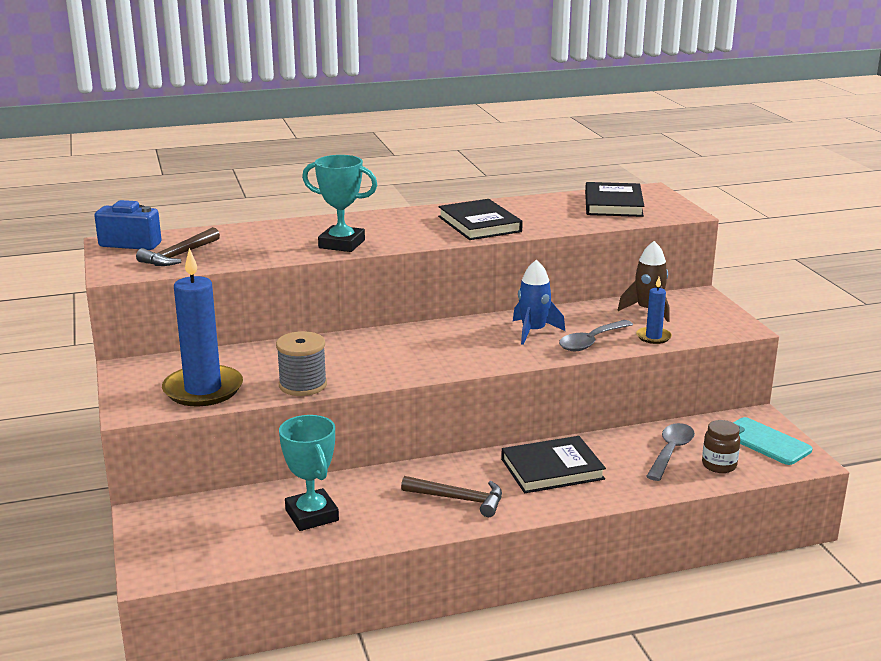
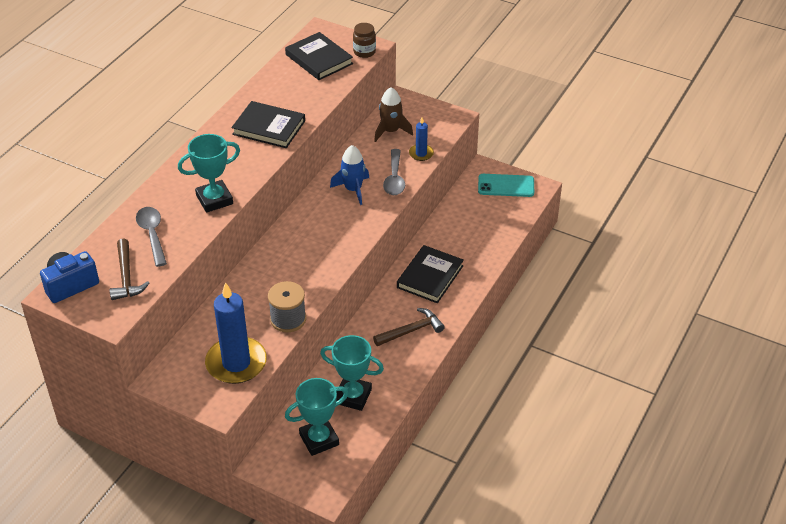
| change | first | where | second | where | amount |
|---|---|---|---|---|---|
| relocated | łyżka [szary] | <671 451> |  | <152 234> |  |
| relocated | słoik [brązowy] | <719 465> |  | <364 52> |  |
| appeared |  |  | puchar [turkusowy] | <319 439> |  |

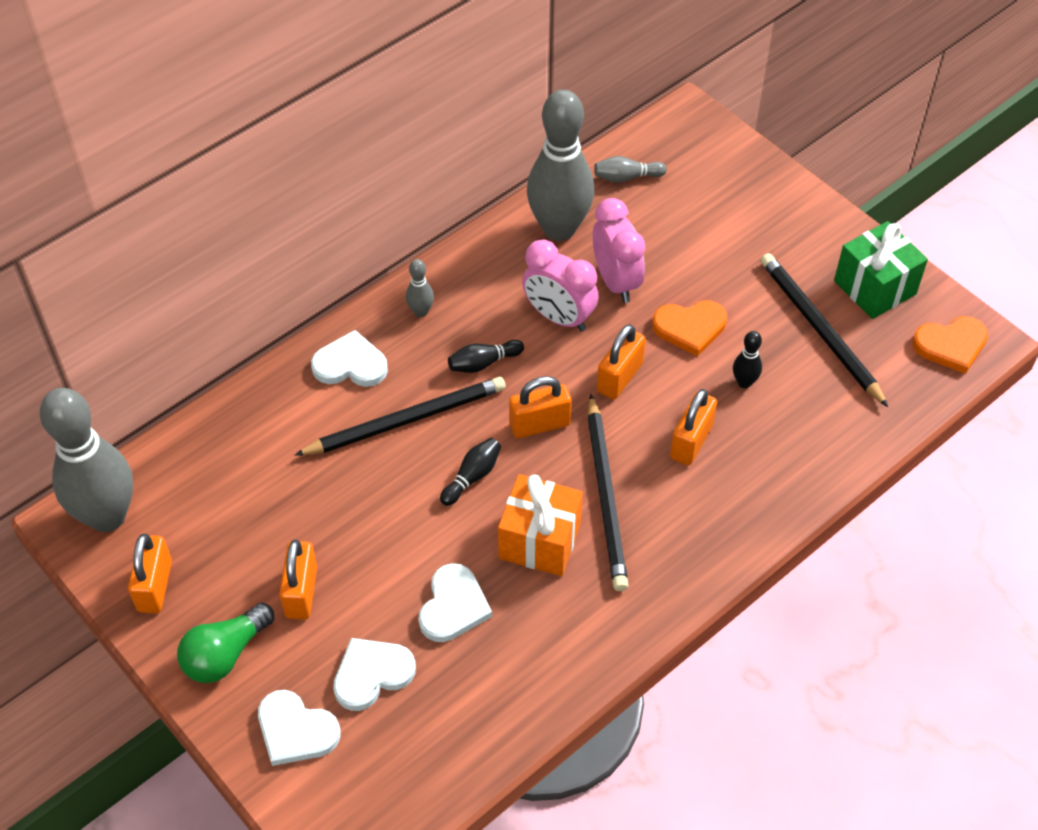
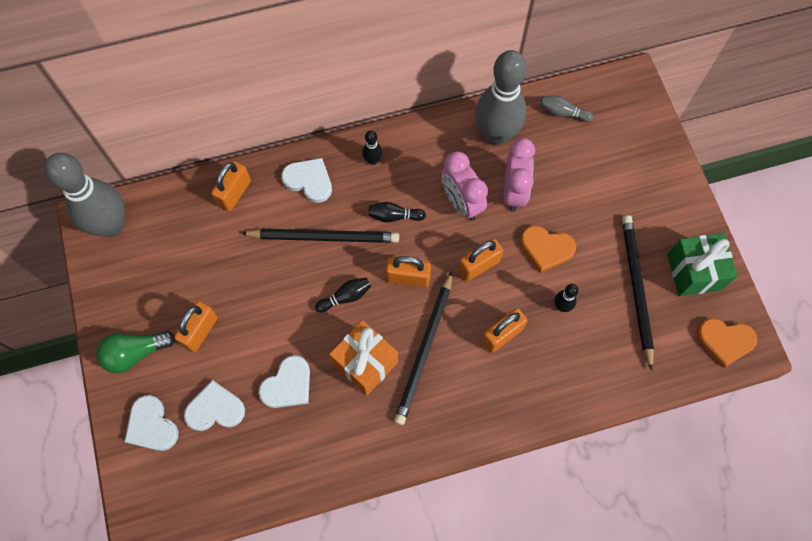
| change | first | where | second | where | amount |
|---|---|---|---|---|---|
| relocated | kłódka [pomarańczowy] | <155 586> |  | <234 193> |  |
| colour | kręgiel [szary] | <421 311> | kręgiel [czarny] | <373 160> |  |

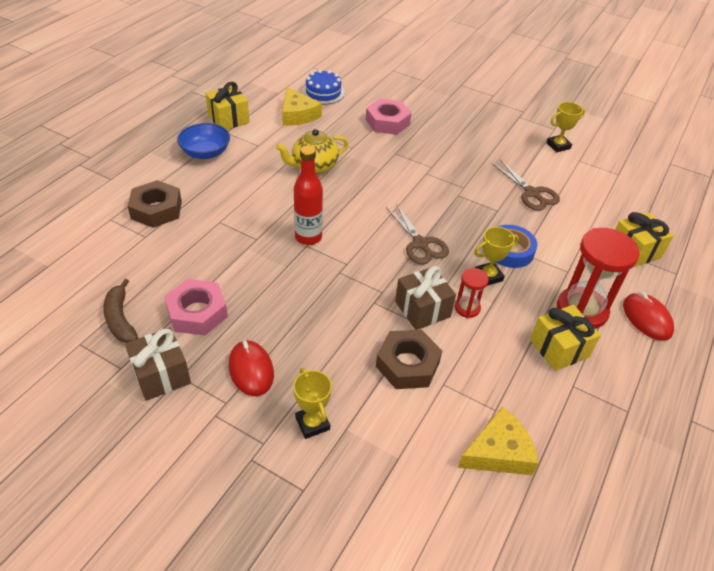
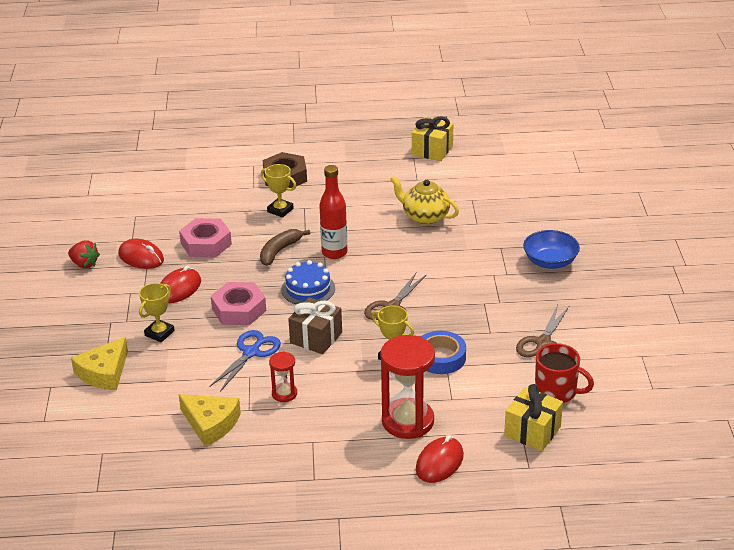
| change | first | where | second | where | amount |
|---|---|---|---|---|---|
| relocated | banan [brązowy] | <120 319> |  | <279 251> |  |
| exchanged | prezent [brązowy] | <161 375> | myszka [czerwony] | <141 257> |  |
| relocated | miska [niebieski] | <205 153> |  | <550 262> |  |
| relocated | ser [żółty] | <298 115> |  | <104 373> |  |
| relocated | tort [niebieski] | <323 92> |  | <308 289> |  |
| relocated | nakrętka [różowy] | <387 122> |  | <239 310> |  |
| exchanged | nakrętka [brązowy] | <407 364> | nożyczki [niebieski] | <251 352> |  |
| relocated | klepsydra [czerwony] | <467 308> |  | <284 394> |  |
| missing | prezent [żółty] | <559 348> |  |  |  |
| relocated | puchar [żółty] | <558 146> |  | <280 210> |  |
| appeared |  |  | truskawka [czerwony] | <84 264> |  |
| appeared |  |  | kubek [czerwony] | <556 392> |  |

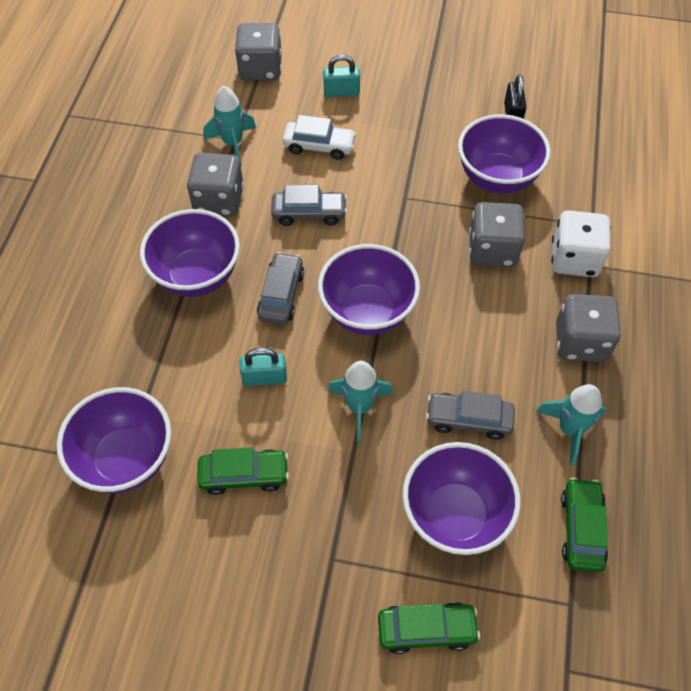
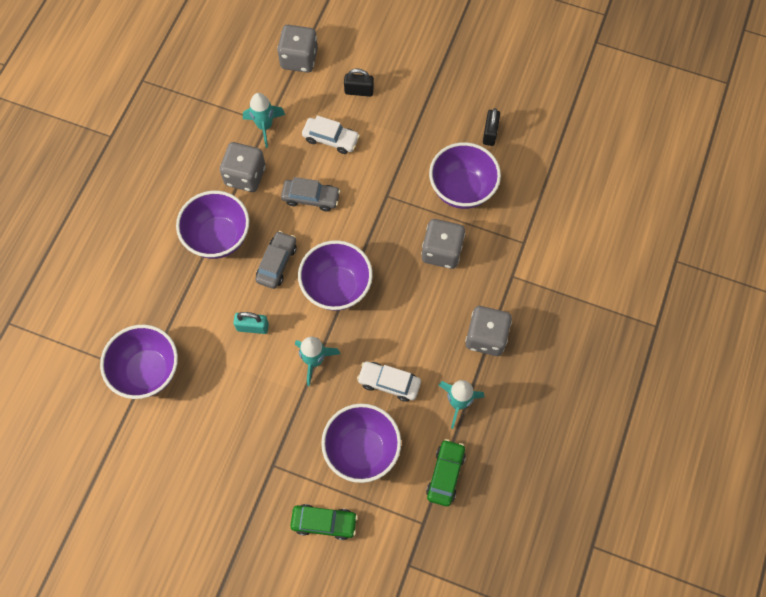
| change | first | where | second | where | amount |
|---|---|---|---|---|---|
| missing | samochód [zielony] | <244 475> |  |  |  |
| colour | kłódka [turkusowy] | <341 92> | kłódka [czarny] | <359 91> |  |
| colour | samochód [szary] | <468 420> | samochód [biały] | <389 383> |  |
| missing | kostka do gry [biały] | <574 259> |  |  |  |

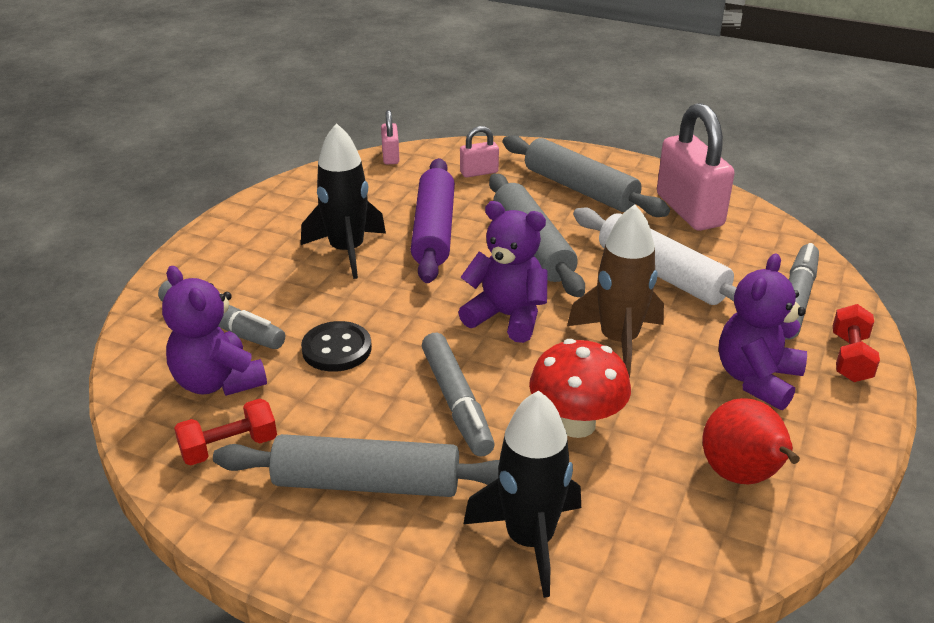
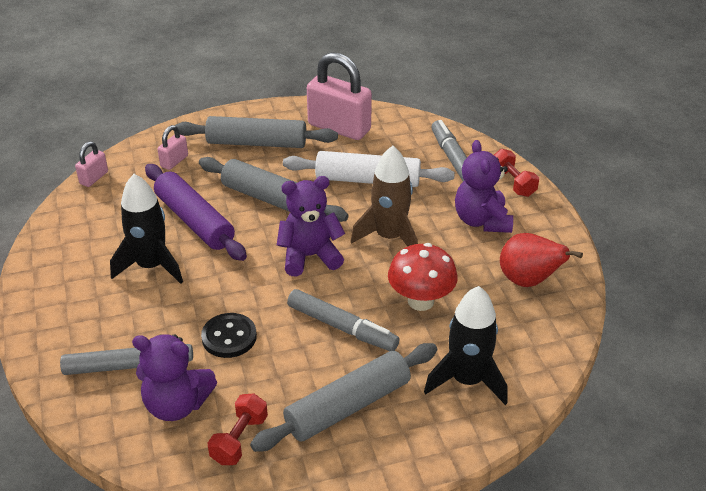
| change | first | where | second | where | amount |
|---|---|---|---|---|---|
| spun | kłódka [różowy] | <390 156> |  | <94 178> | 75 degrees clockwise |

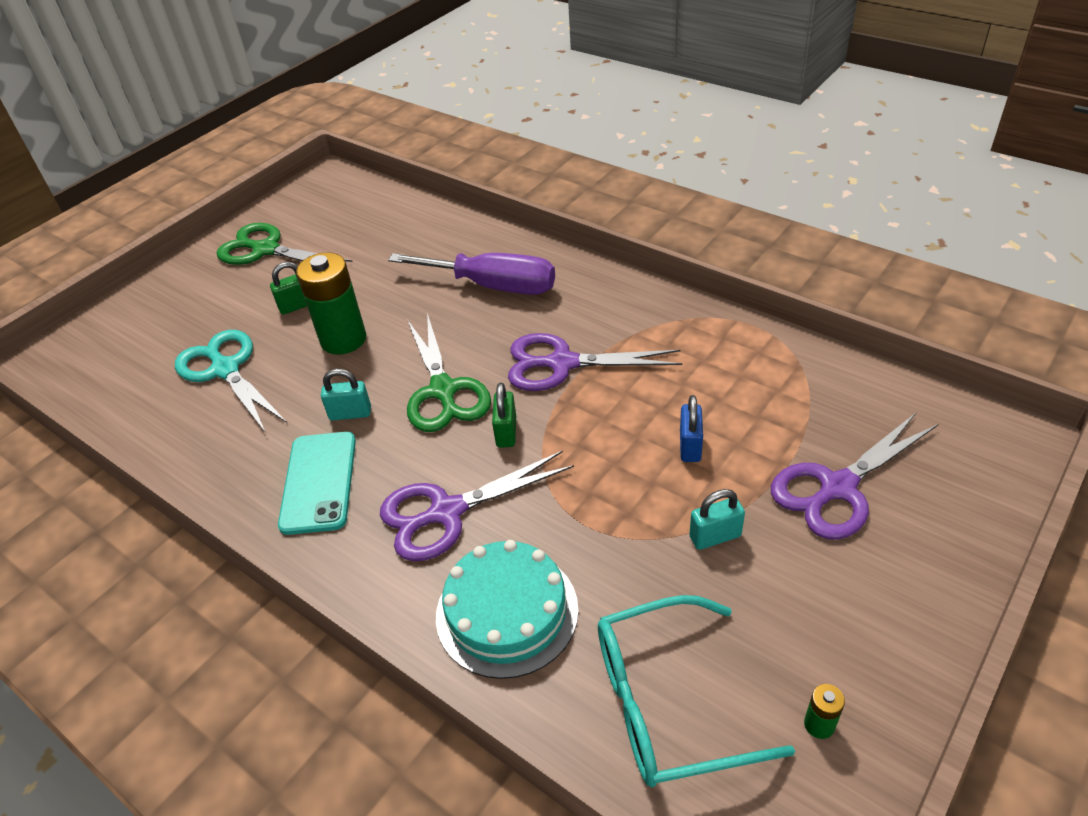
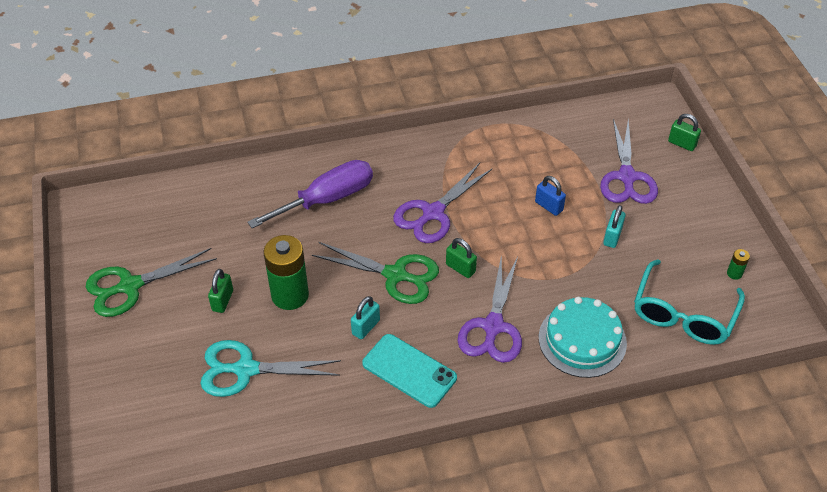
| change | first | where | second | where | amount |
|---|---|---|---|---|---|
| appeared |  |  | kłódka [zielony] | <682 144> |  |

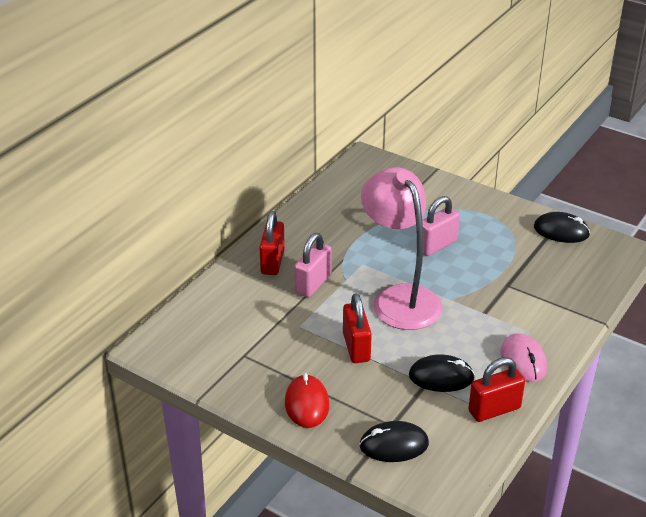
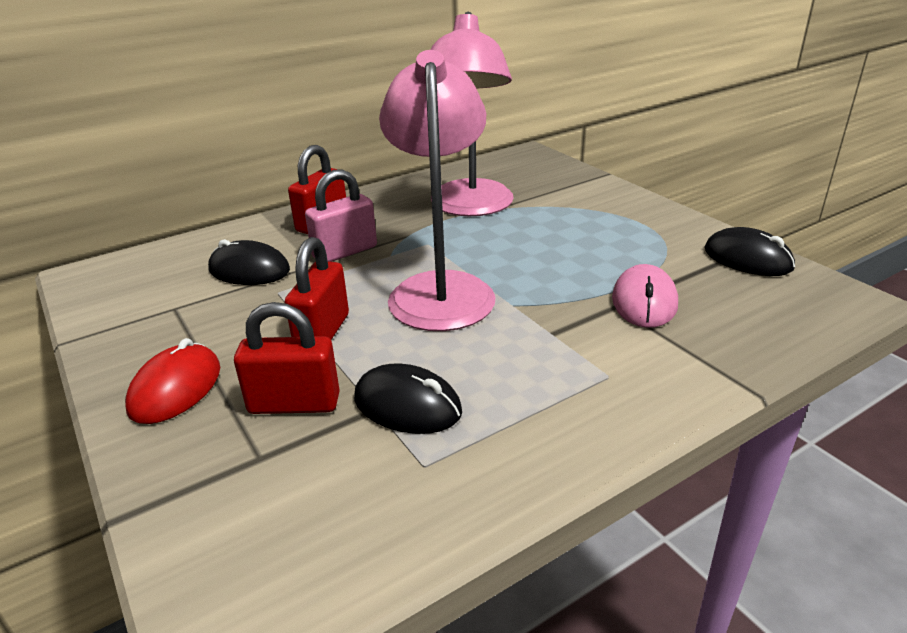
| change | first | where | second | where | amount |
|---|---|---|---|---|---|
| relocated | myszka [czarny] | <394 445> |  | <249 270> |  |
| missing | kłódka [różowy] | <436 245> |  |  |  |
| relocated | kłódka [czerwony] | <494 410> |  | <294 404> |  |
| relocated | myszka [różowy] | <523 360> |  | <644 302> |  |
| appeared |  |  | lampka [różowy] | <470 207> |  |

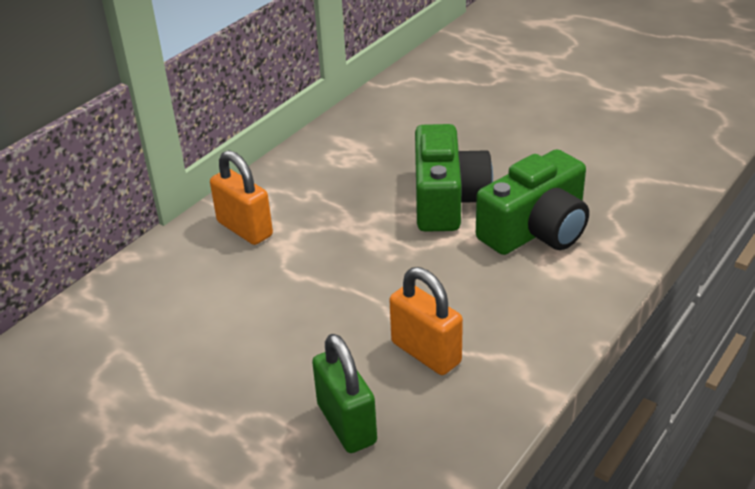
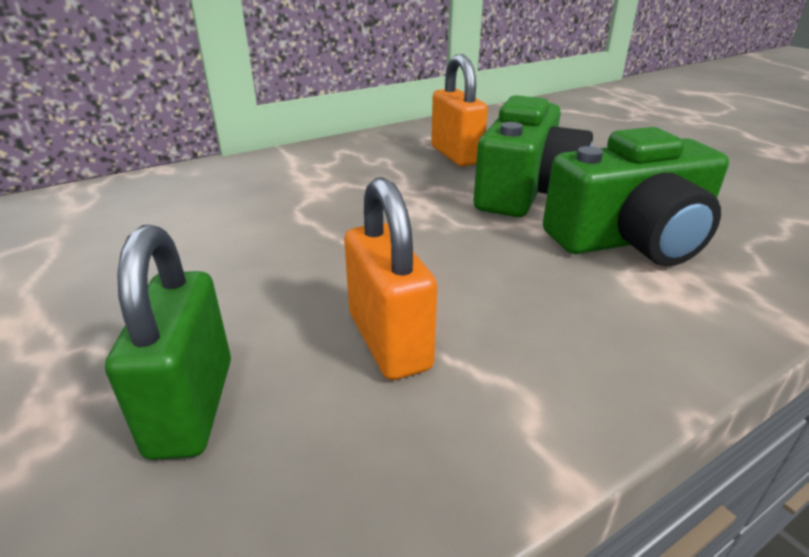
| change | first | where | second | where | amount |
|---|---|---|---|---|---|
| relocated | kłódka [pomarańczowy] | <245 229> |  | <456 155> |  |

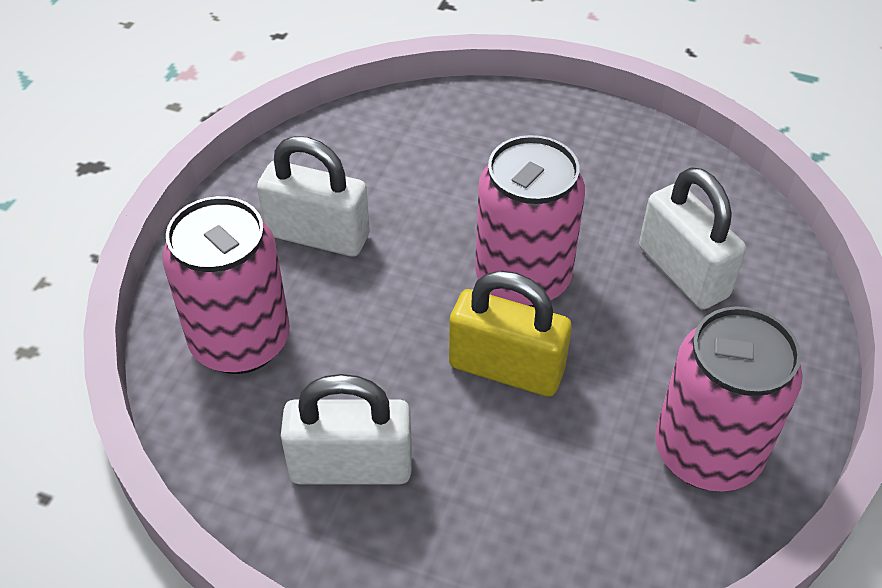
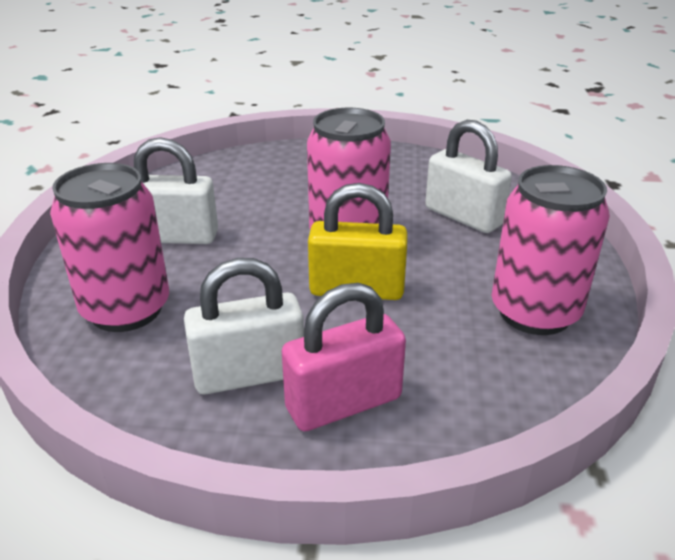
| change | first | where | second | where | amount |
|---|---|---|---|---|---|
| appeared |  |  | kłódka [różowy] | <344 403> |  |

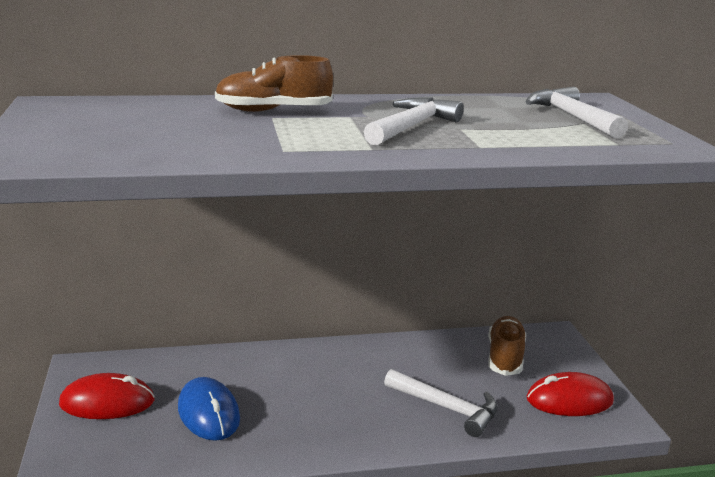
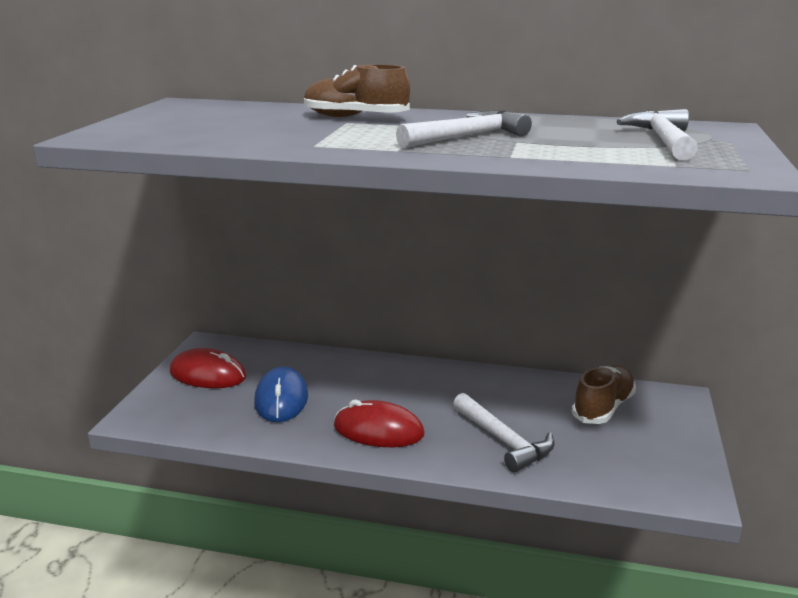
| change | first | where | second | where | amount |
|---|---|---|---|---|---|
| relocated | myszka [czerwony] | <569 400> |  | <378 430> |  |

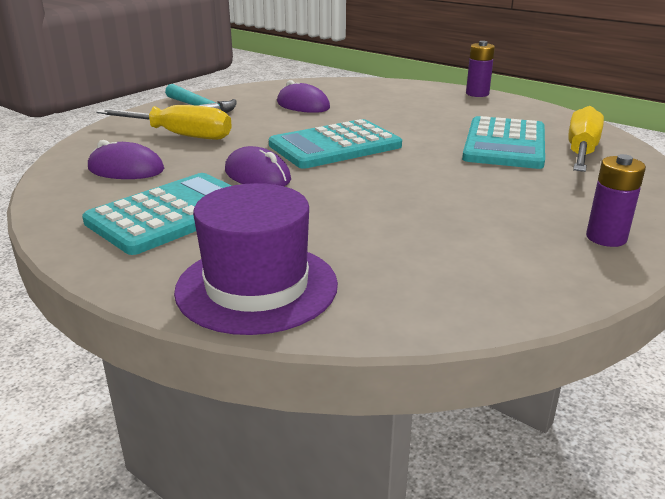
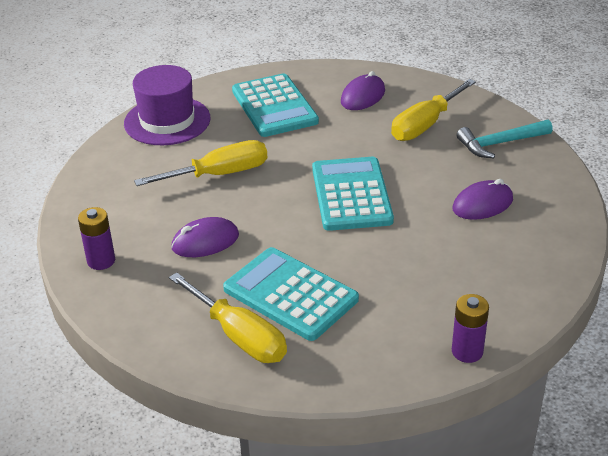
| change | first | where | second | where | amount |
|---|---|---|---|---|---|
| relocated | myszka [fioletowy] | <257 175> |  | <205 242> |  |
| appeared |  |  | śrubokręt [żółty] | <219 174> |  |

